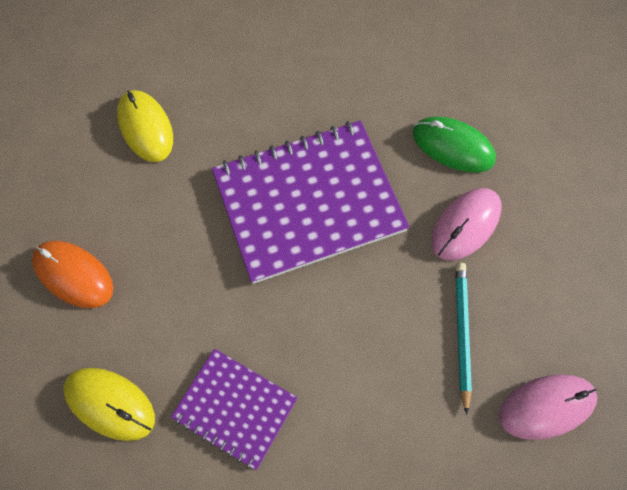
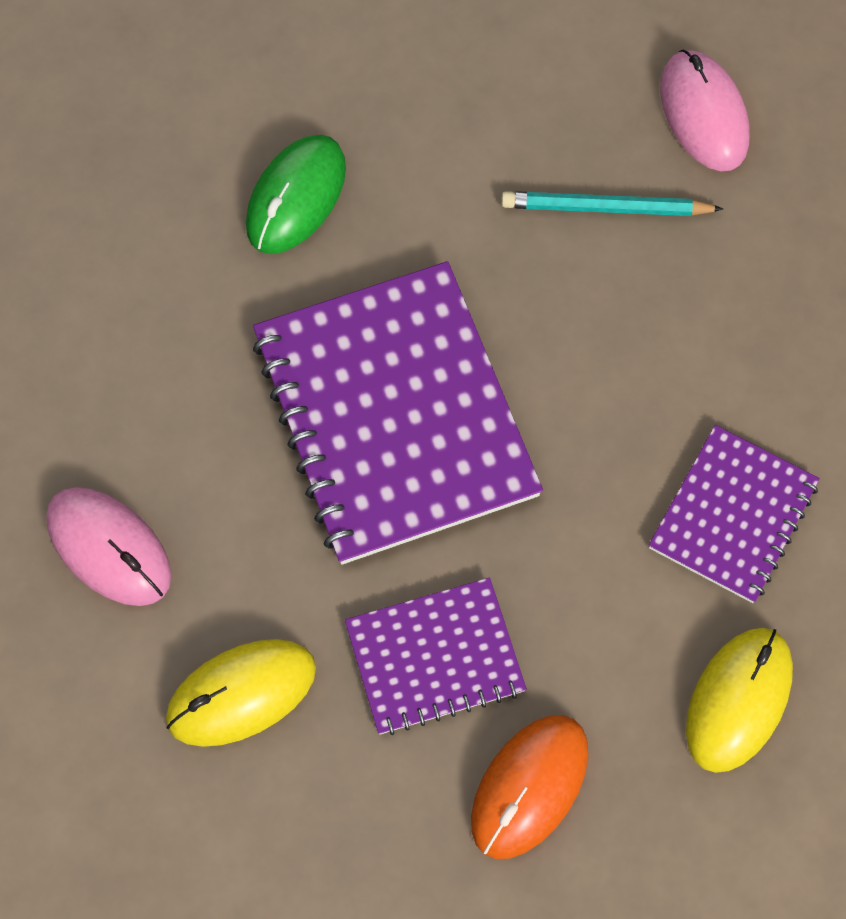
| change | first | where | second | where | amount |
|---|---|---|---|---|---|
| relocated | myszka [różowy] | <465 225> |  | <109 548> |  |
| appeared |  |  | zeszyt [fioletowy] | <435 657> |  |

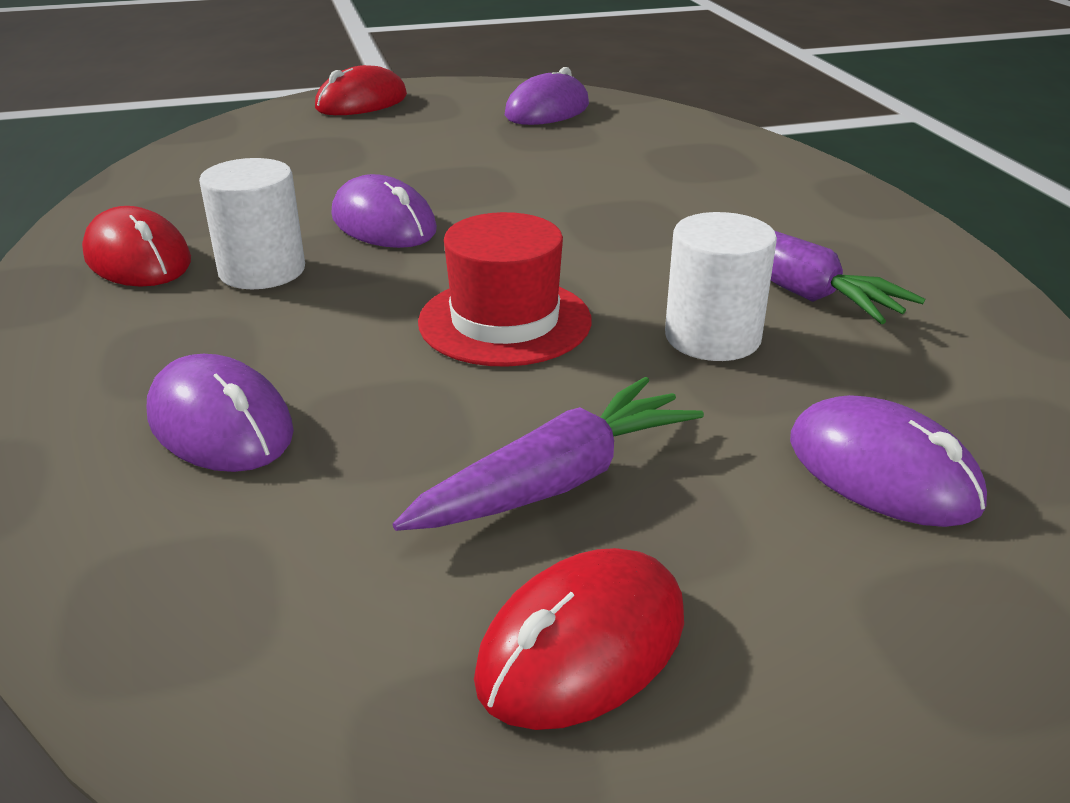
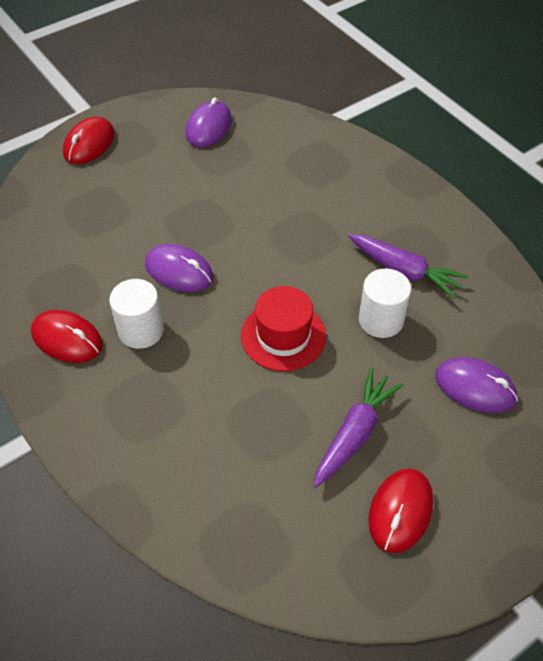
| change | first | where | second | where | amount |
|---|---|---|---|---|---|
| missing | myszka [fioletowy] | <220 424> |  |  |  |

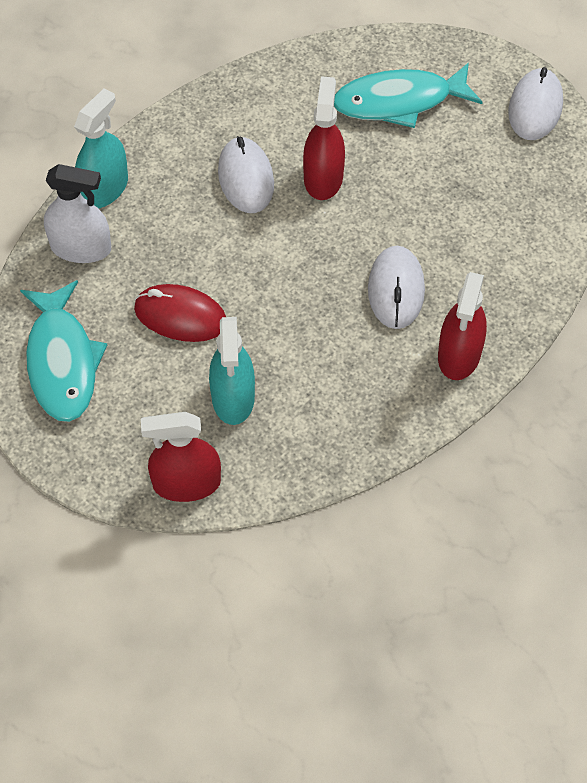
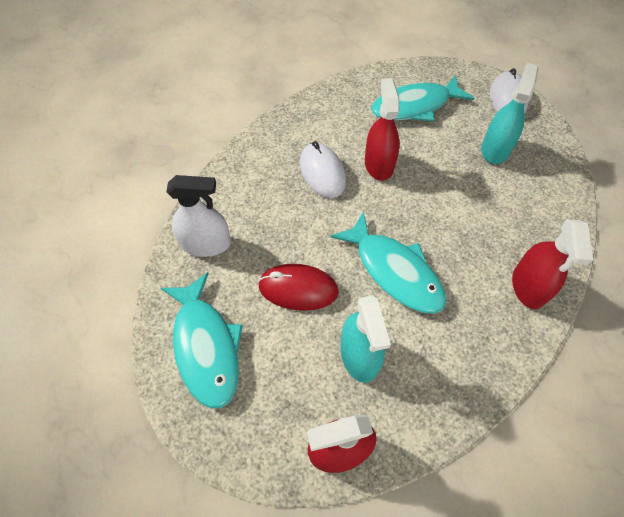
| change | first | where | second | where | amount |
|---|---|---|---|---|---|
| relocated | spryskiwacz [turkusowy] | <104 188> |  | <495 149> |  |
| missing | myszka [biały] | <396 290> |  |  |  |
| appeared |  |  | ryba [turkusowy] | <394 271> |  |

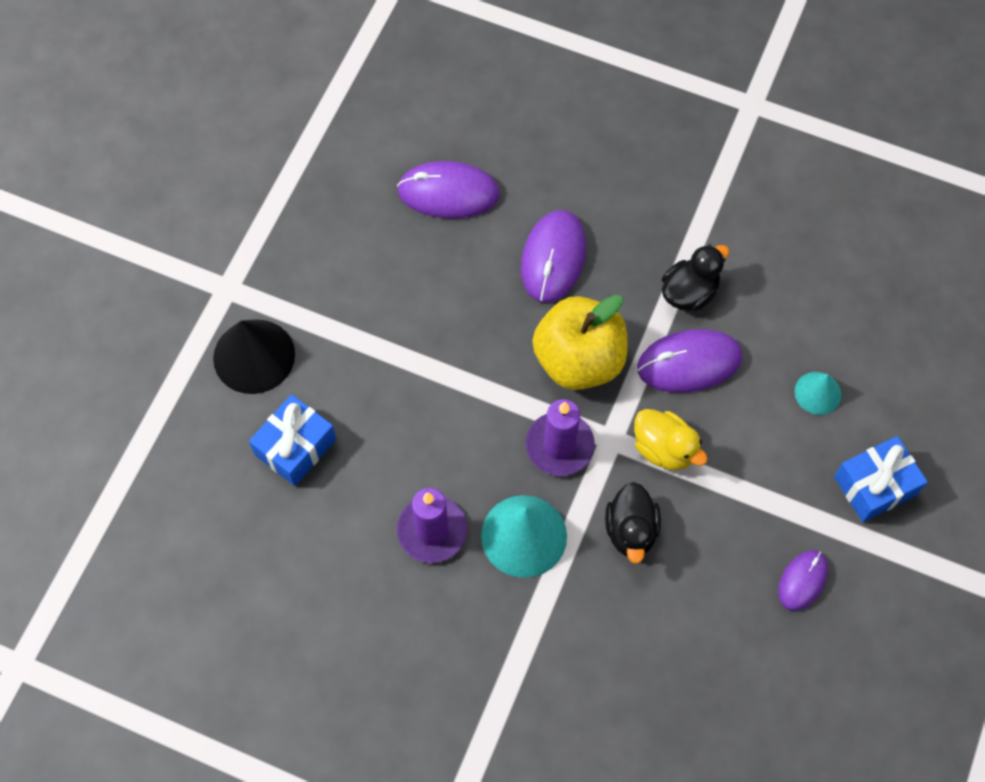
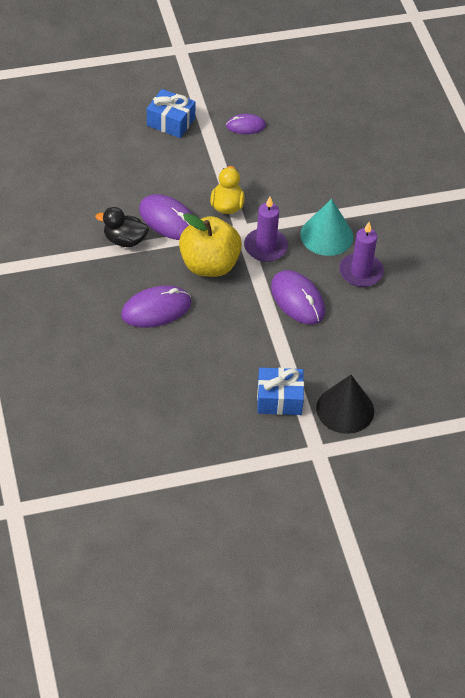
| change | first | where | second | where | amount |
|---|---|---|---|---|---|
| relocated | prezent [niebieski] | <295 447> |  | <279 399> |  |
| relocated | myszka [fioletowy] | <448 193> |  | <297 299> |  |
| missing | kaczka [czarny] | <631 530> |  |  |  |
| missing | stożek [turkusowy] | <817 393> |  |  |  |

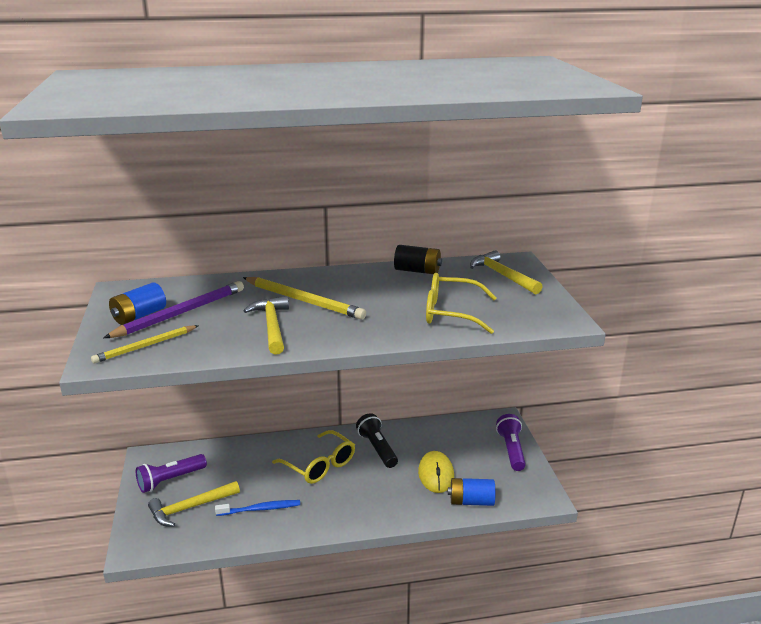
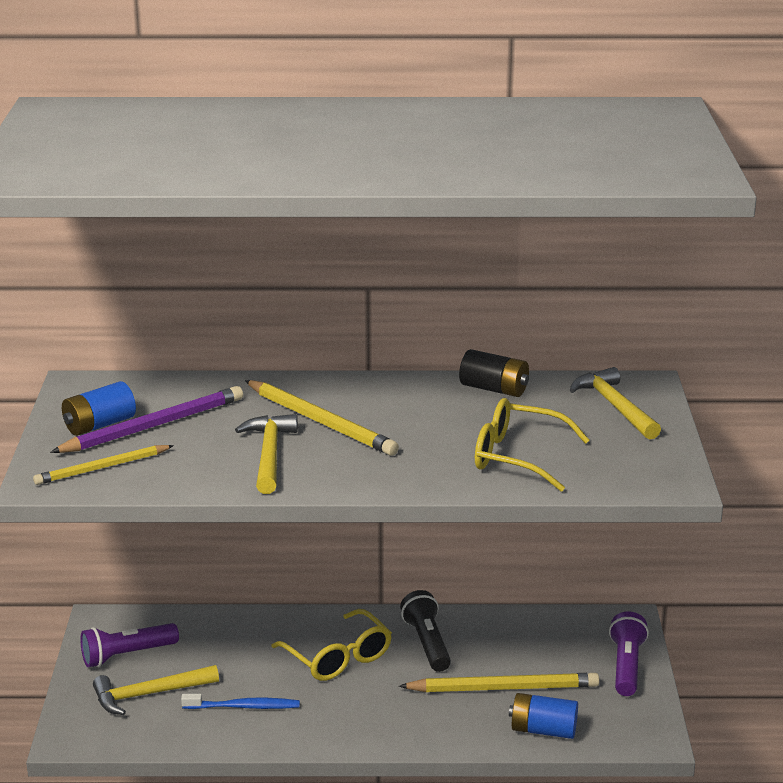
| change | first | where | second | where | amount |
|---|---|---|---|---|---|
| exchanged | myszka [żółty] | <436 474> | ołówek [żółty] | <503 688> |  |

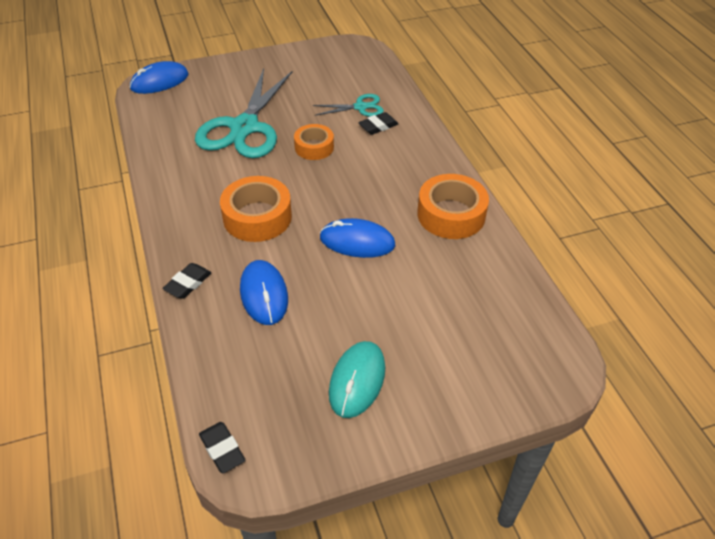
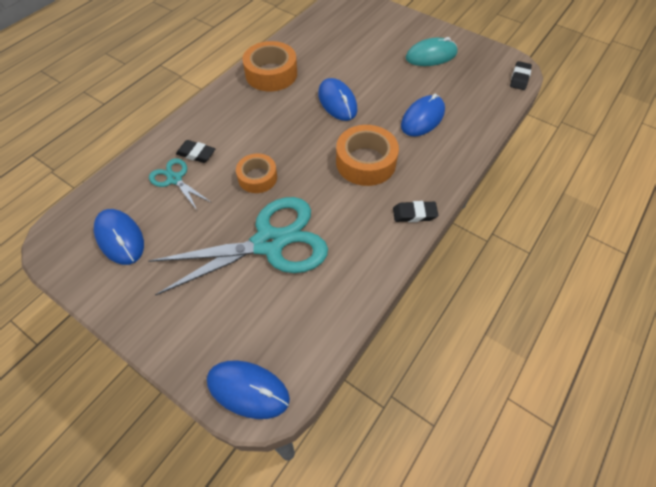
| change | first | where | second | where | amount |
|---|---|---|---|---|---|
| relocated | gumka do mazania [czarny] | <188 283> |  | <414 214> |  |
| appeared |  |  | myszka [niebieski] | <120 238> |  |

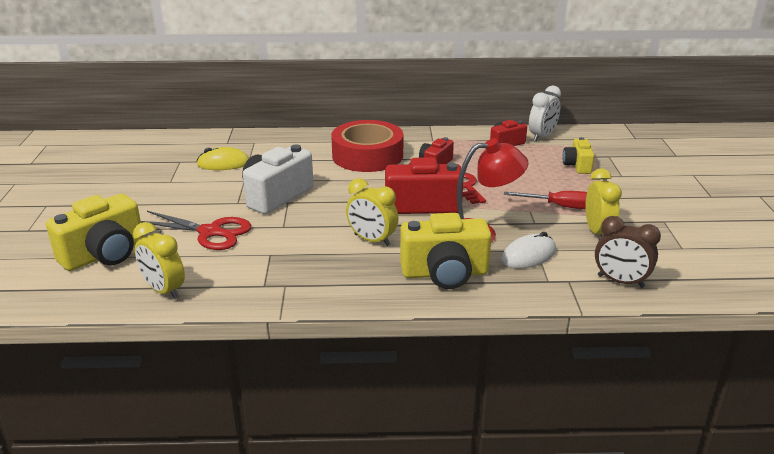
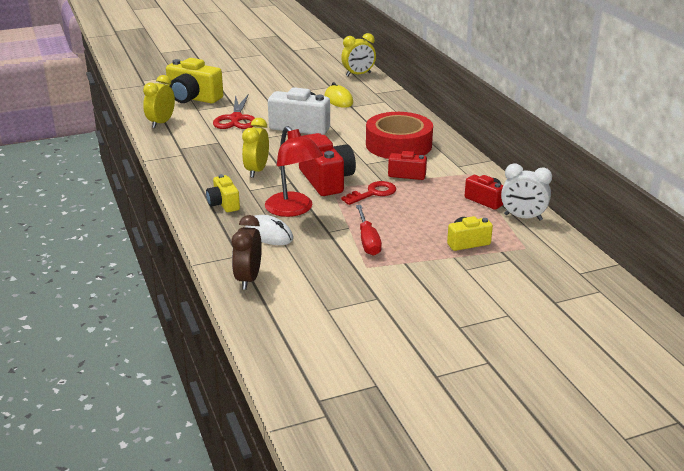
| change | first | where | second | where | amount |
|---|---|---|---|---|---|
| size | aparat fotograficzny [żółty] | <445 273> |  | <223 204> | x0.56 |
| relocated | budzik [żółty] | <597 232> |  | <358 74> |  |

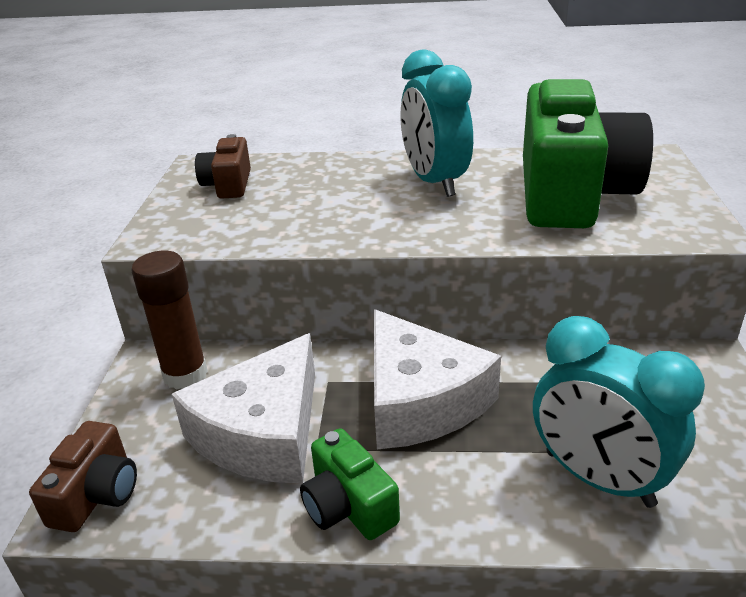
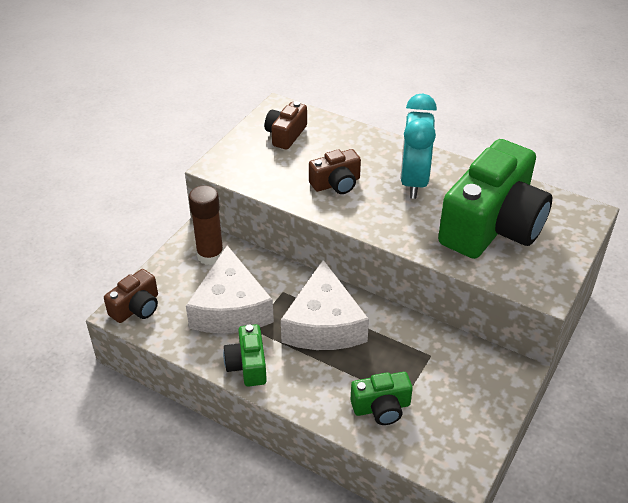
| change | first | where | second | where | amount |
|---|---|---|---|---|---|
| spun | ser [biały] | <263 432> |  | <231 308> | 60 degrees counterclockwise |
| exchanged | budzik [turkusowy] | <598 478> | aparat fotograficzny [zielony] | <381 407> |  |
| appeared |  |  | aparat fotograficzny [brązowy] | <336 183> |  |

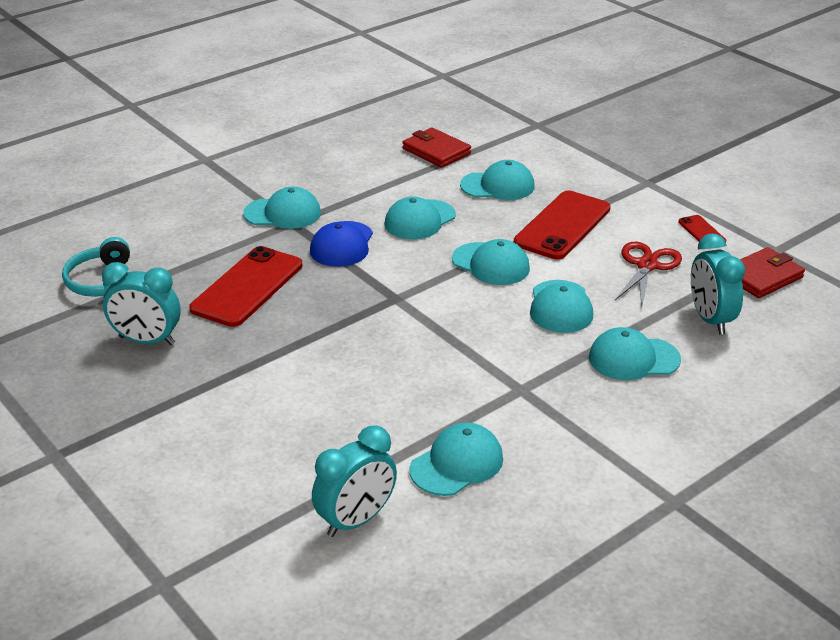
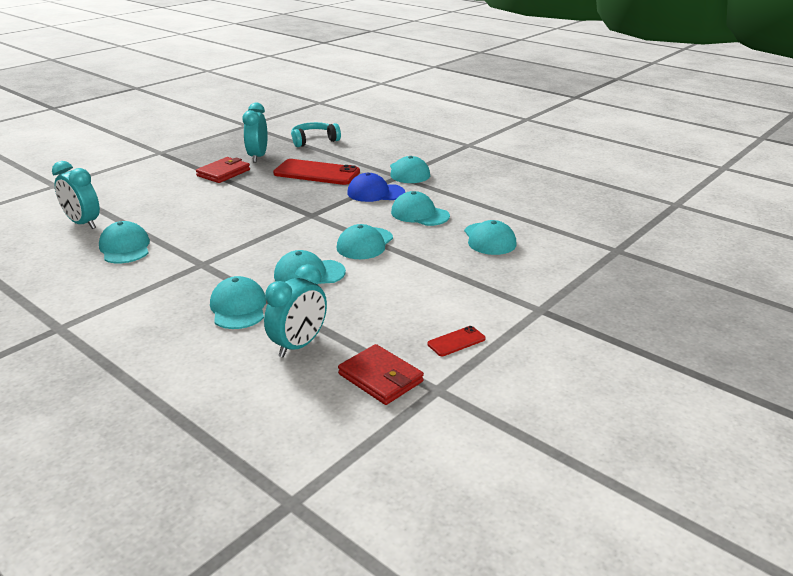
| change | first | where | second | where | amount |
|---|---|---|---|---|---|
| relocated | portfel [czerwony] | <436 151> |  | <223 173> |  |
| spun | czapka [turkusowy] | <457 464> |  | <125 247> | 150 degrees counterclockwise |
| missing | telefon [czerwony] | <562 226> |  |  |  |
| missing | nożyczki [czerwony] | <647 265> |  |  |  |
| spun | budzik [turkusowy] | <710 319> |  | <299 345> | 150 degrees clockwise |

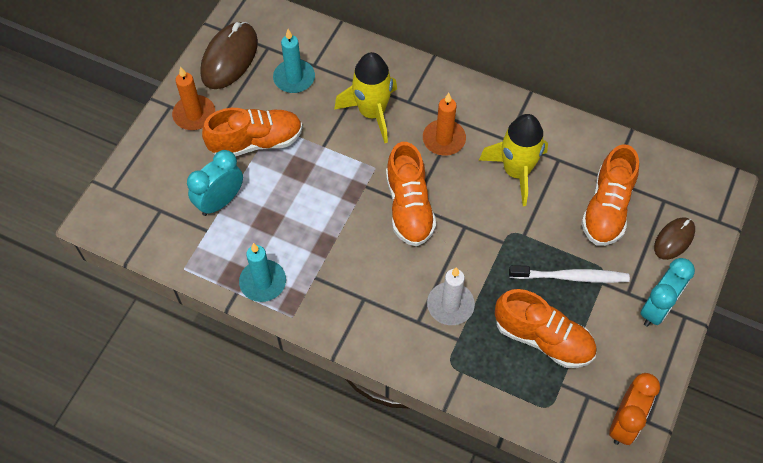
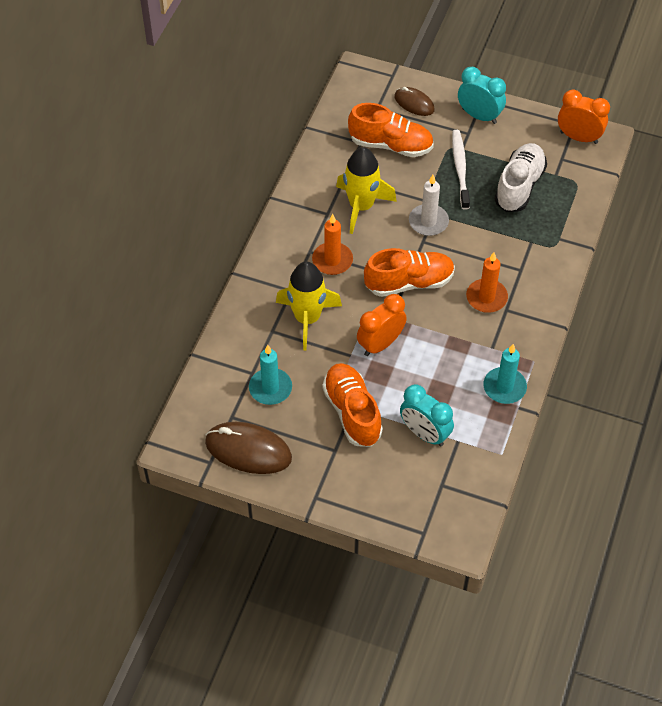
| change | first | where | second | where | amount |
|---|---|---|---|---|---|
| relocated | świeca [pomarańczowy] | <194 114> |  | <486 297> |  |
| relocated | świeca [biały] | <450 305> |  | <428 222> |  |
| colour | but [pomarańczowy] | <543 338> | but [biały] | <519 186> |  |
| appeared |  |  | budzik [pomarańczowy] | <380 344> |  |

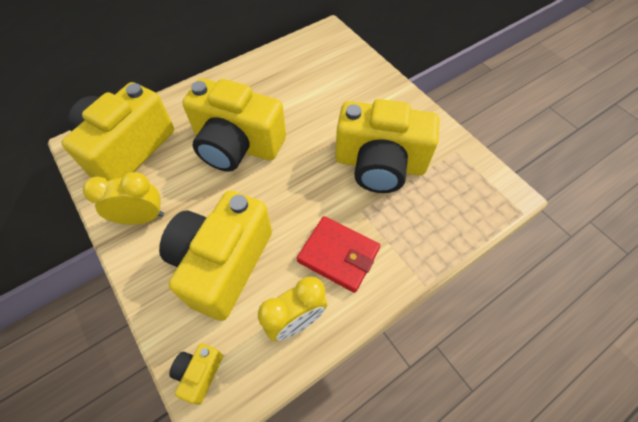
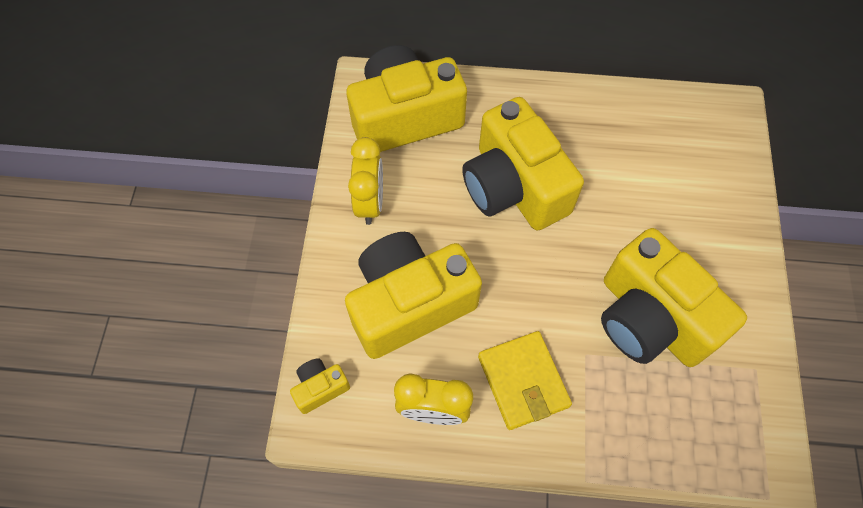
| change | first | where | second | where | amount |
|---|---|---|---|---|---|
| spun | budzik [żółty] | <142 218> |  | <370 202> | 60 degrees clockwise |
| colour | portfel [czerwony] | <338 255> | portfel [żółty] | <523 381> |  |

